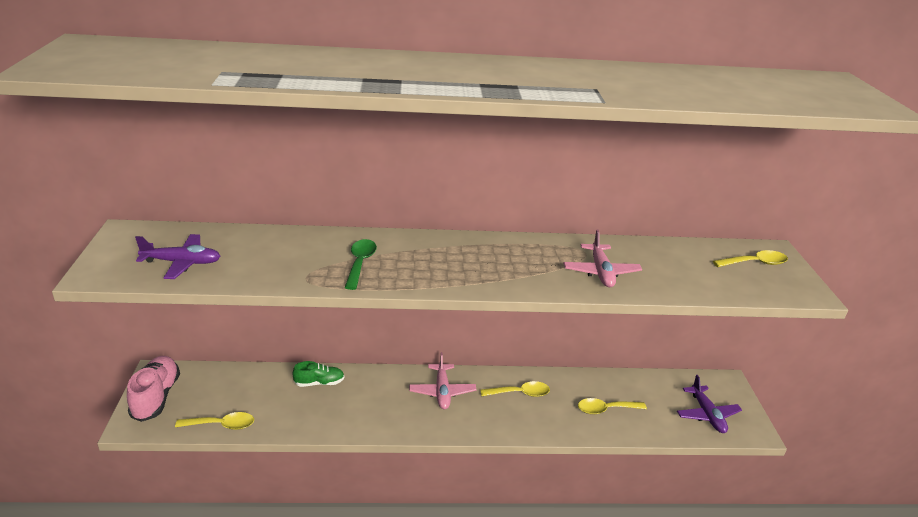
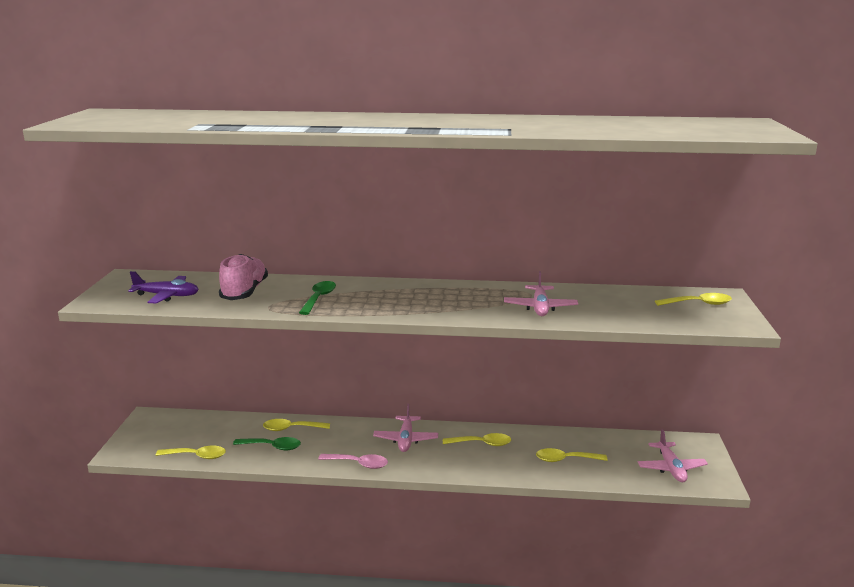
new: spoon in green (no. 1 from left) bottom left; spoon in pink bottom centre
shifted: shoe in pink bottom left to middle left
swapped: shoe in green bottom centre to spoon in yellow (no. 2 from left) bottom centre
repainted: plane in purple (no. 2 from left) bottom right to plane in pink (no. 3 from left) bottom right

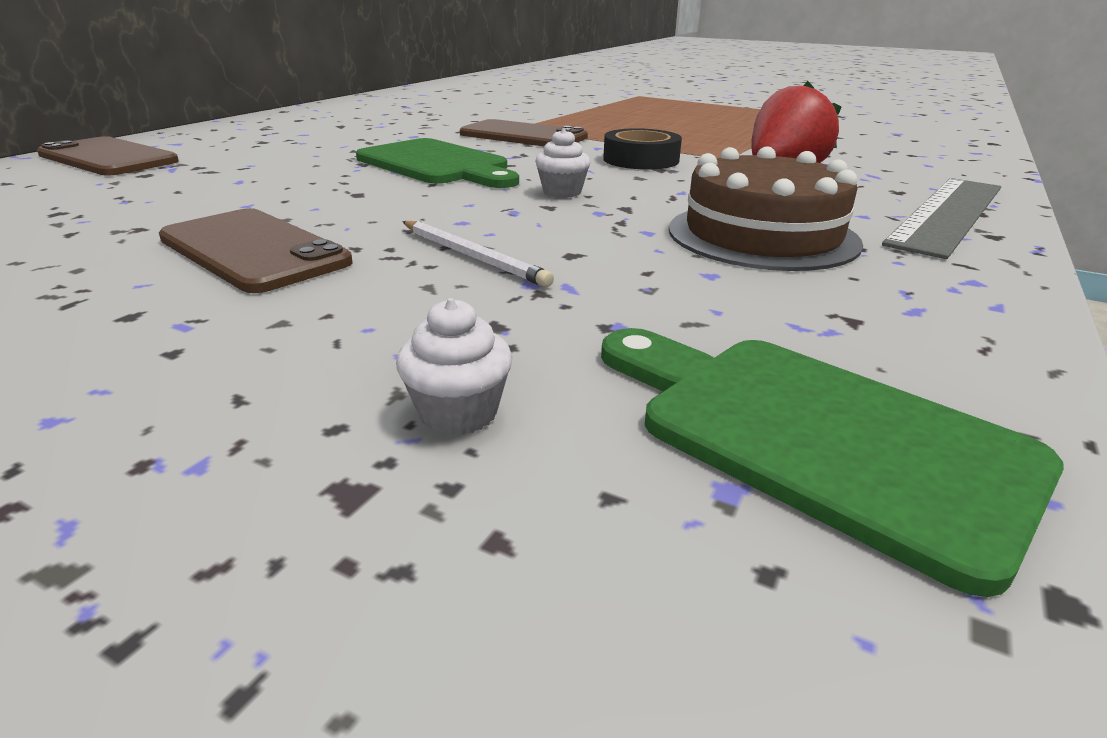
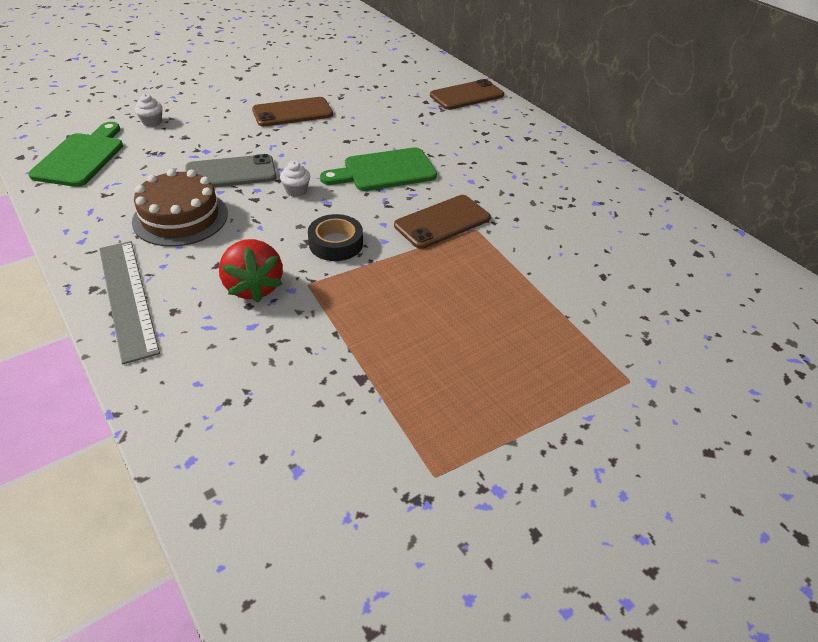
gone: pencil in white centre
new: phone in grey top left
rotated: cutting board in green (no. 2 from left in the first image) middle right = top left 60 degrees counterclockwise

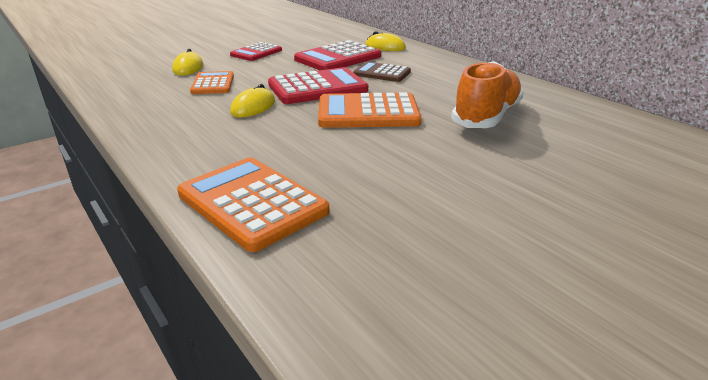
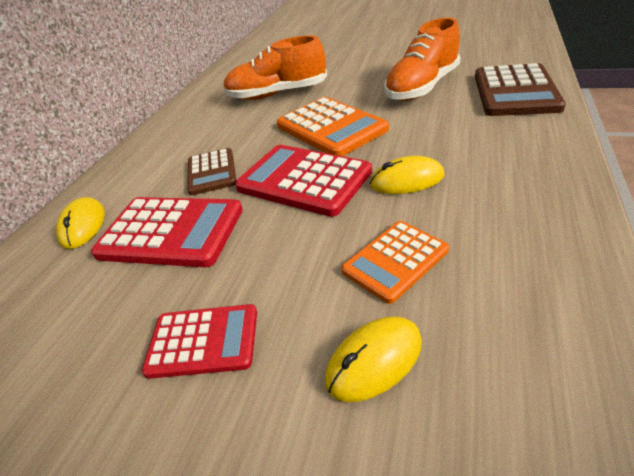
new: shoe in orange (no. 2 from left) top centre
repainted: calculator in orange (no. 2 from left) centre to calculator in brown (no. 2 from left) top right

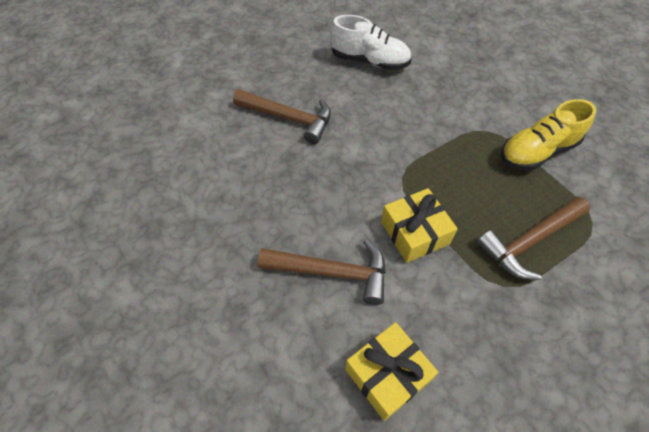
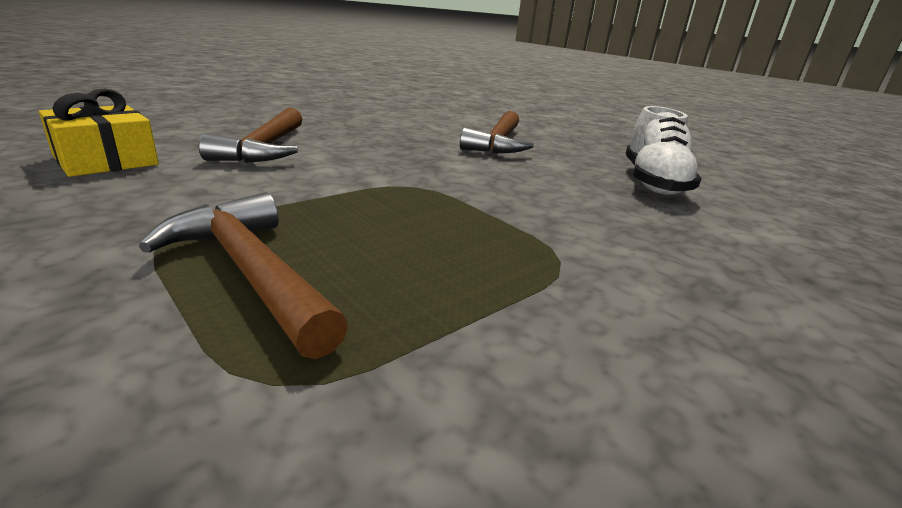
gone: gift in yellow (no. 2 from left) centre; shoe in yellow top right

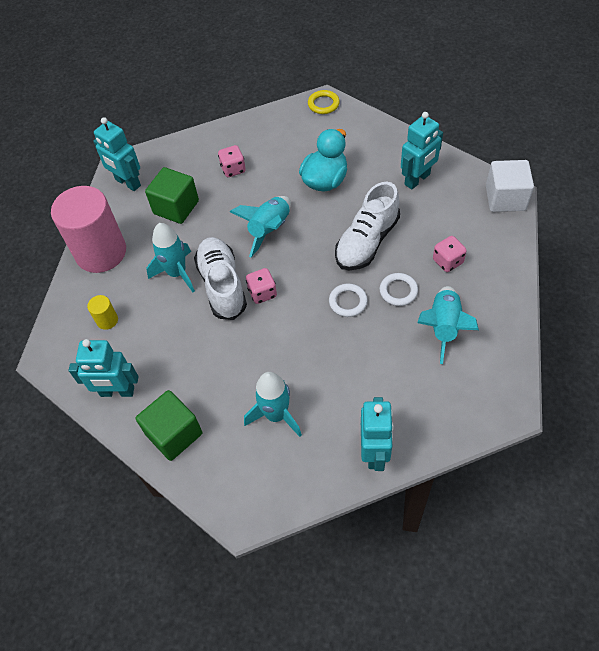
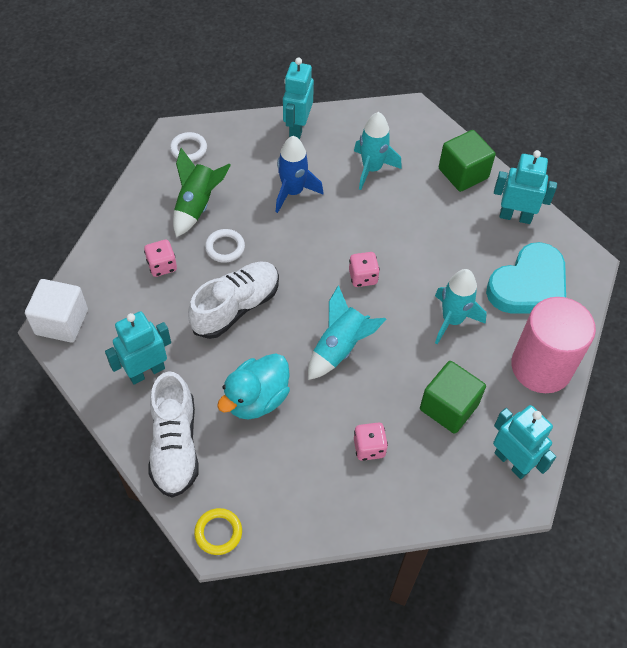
new: rocket in blue top centre
shifted: shoe in white (no. 1 from left) centre to bottom left; ring in white (no. 1 from left) centre to top left
swapped: cylinder in yellow middle left to heart in turquoise middle right
repainted: rocket in turquoise (no. 4 from left) middle right to rocket in green top left

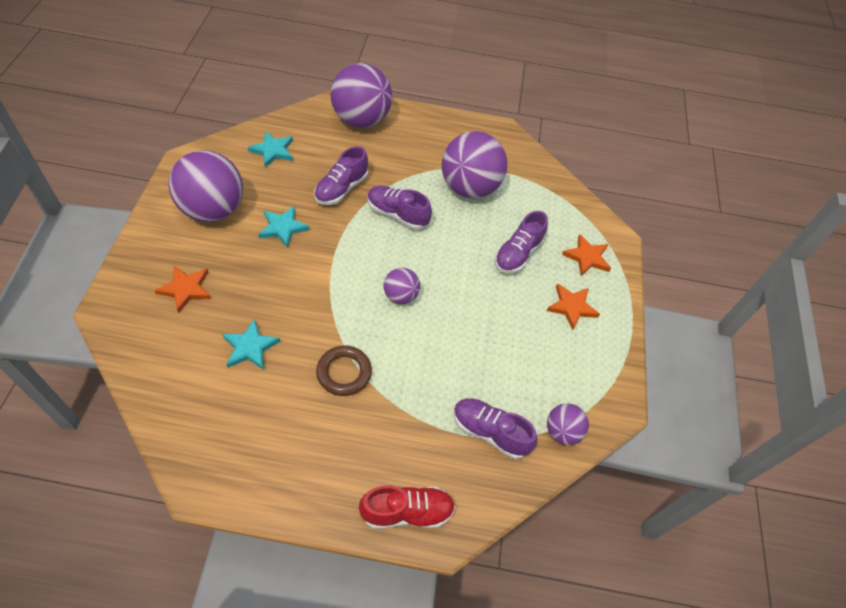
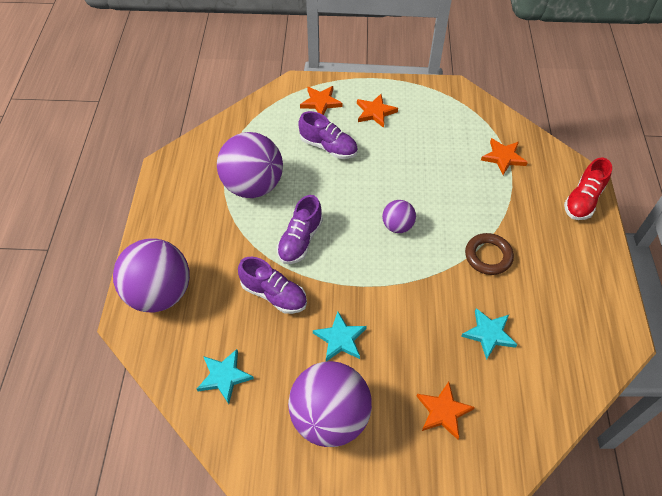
gone: ball in purple (no. 5 from left) bottom right
swapped: shoe in purple (no. 3 from left) bottom centre to star in orange (no. 4 from left) top right
rotated: shoe in red bottom centre = middle right 135 degrees counterclockwise

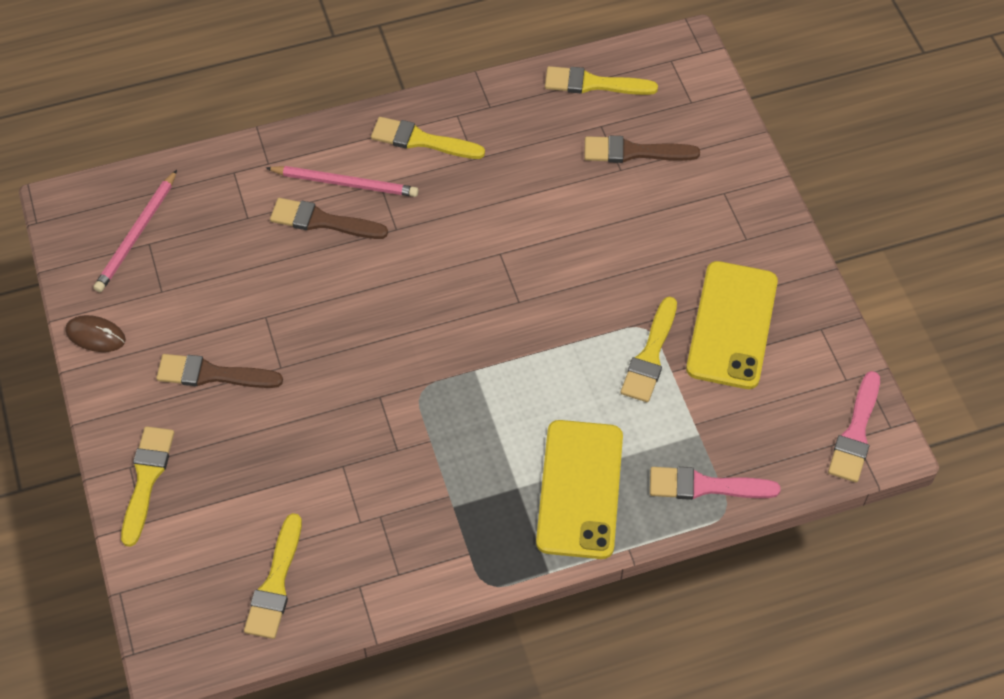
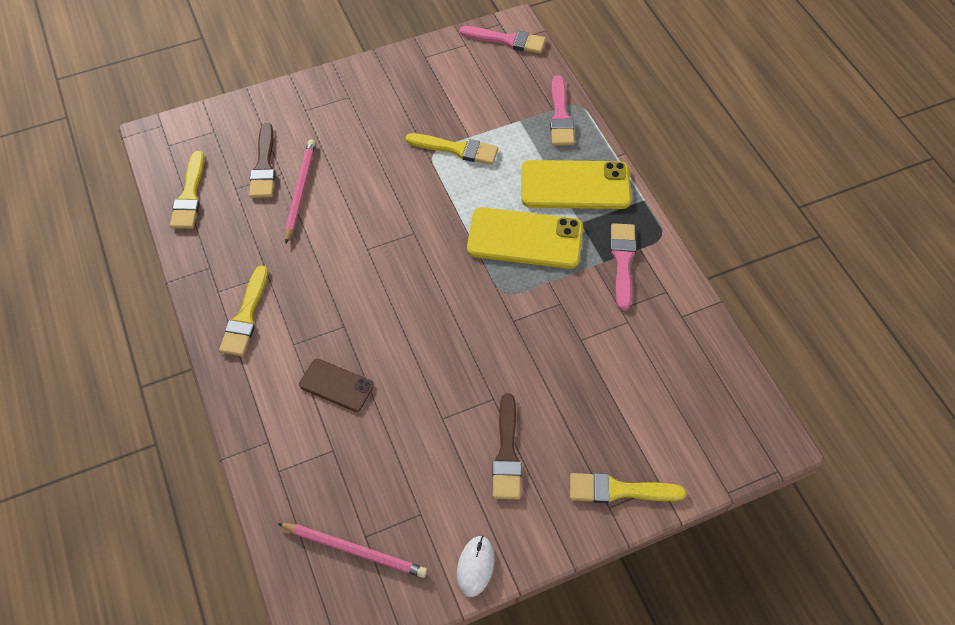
gone: brush in yellow (no. 2 from left) bottom left
new: brush in pink (no. 3 from left) centre
shifted: pencil in pink (no. 2 from left in the first image) top centre to pencil in pink (no. 1 from left) top left; phone in yellow (no. 2 from left in the first image) middle right to phone in yellow (no. 1 from left) centre
swapped: brush in brown (no. 2 from left) top left to phone in brown centre
repainted: mouse in brown middle left to mouse in white bottom centre

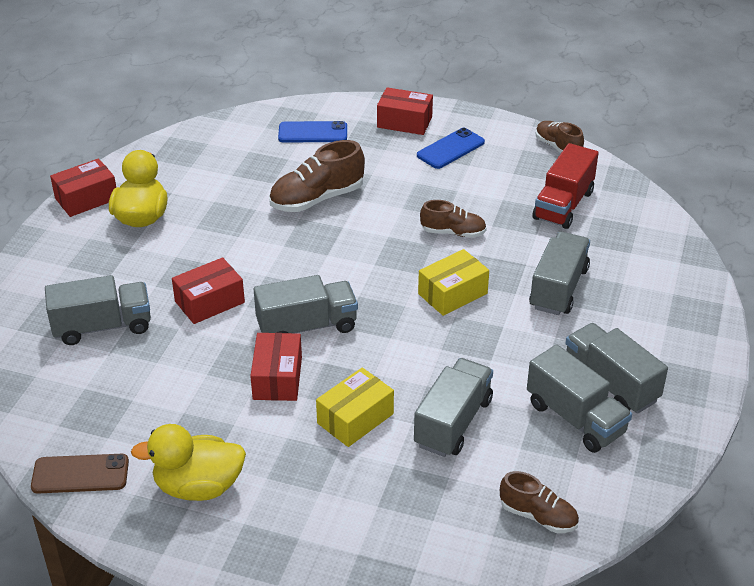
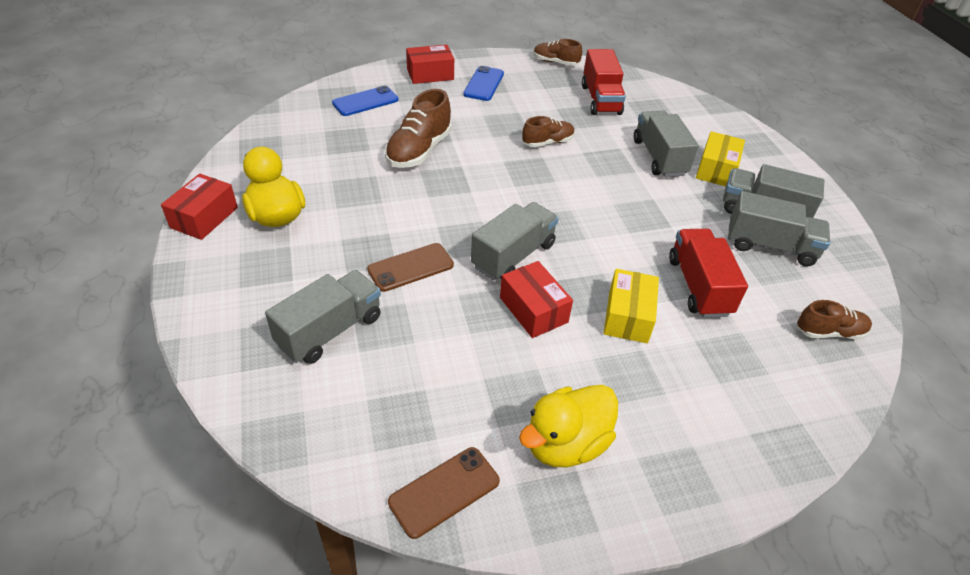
shifted: box in yellow (no. 2 from left) centre to top right
swapped: box in red (no. 2 from left) middle left to phone in brown (no. 1 from left) centre
repainted: truck in grey (no. 3 from left) bottom centre to truck in red (no. 2 from left) middle right

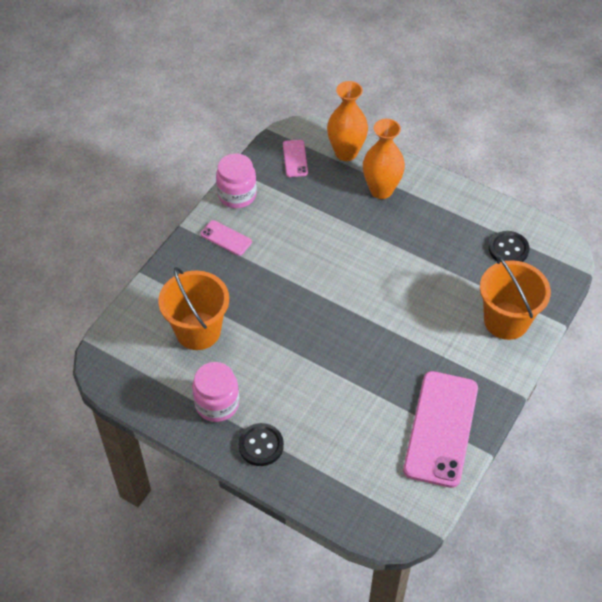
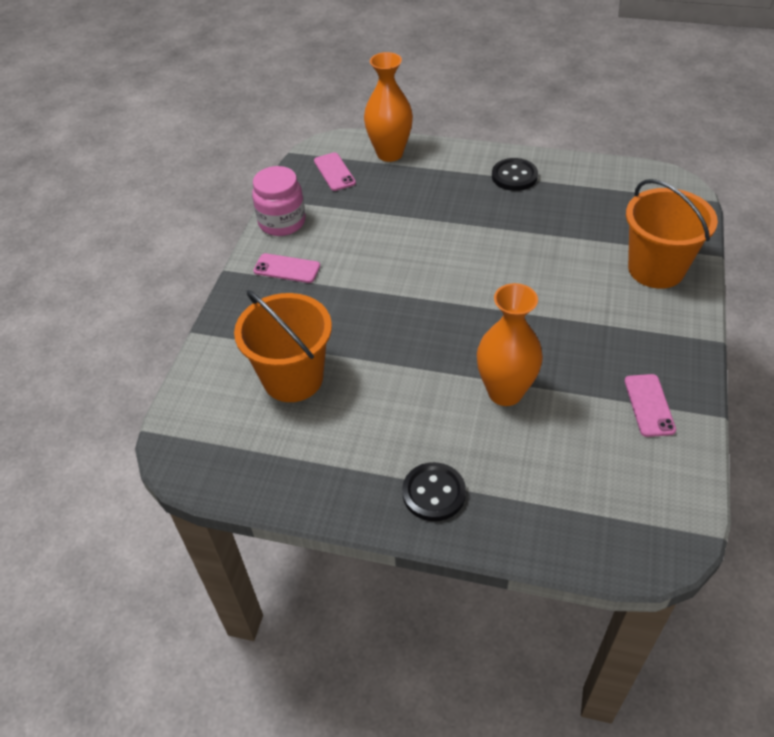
gone: jar in pink (no. 1 from left) centre
shifted: vase in orange (no. 2 from left) top centre to centre; button in black (no. 2 from left) middle right to top centre
scaled: phone in pink (no. 3 from left) bottom right = middle right x0.46

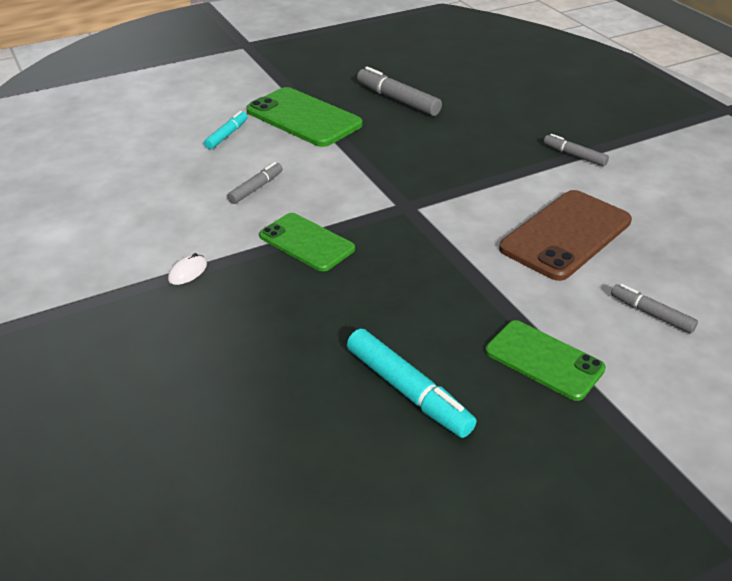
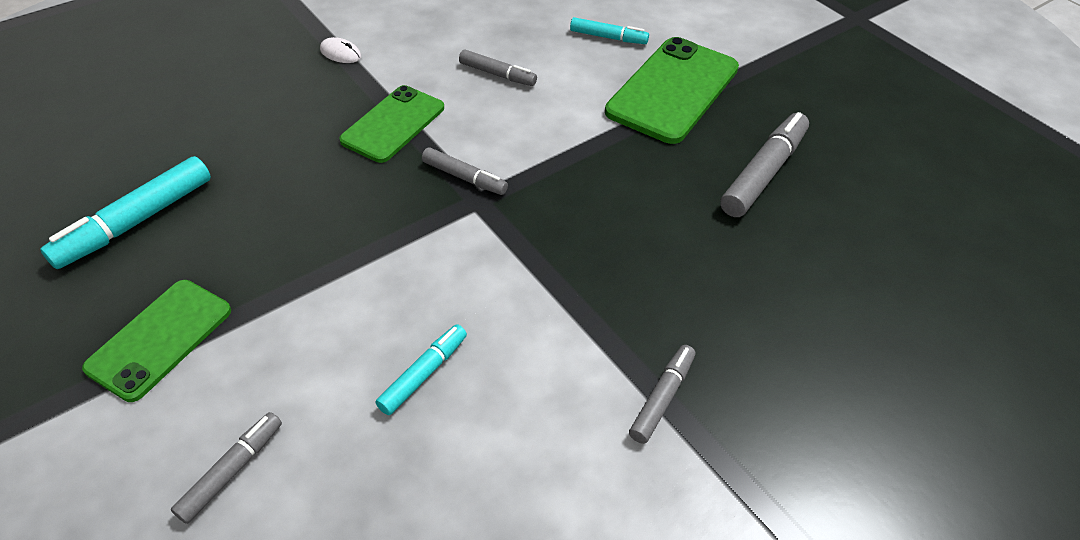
new: marker in grey (no. 2 from left) top centre
swapped: phone in brown middle right to marker in turquoise (no. 2 from left) bottom centre

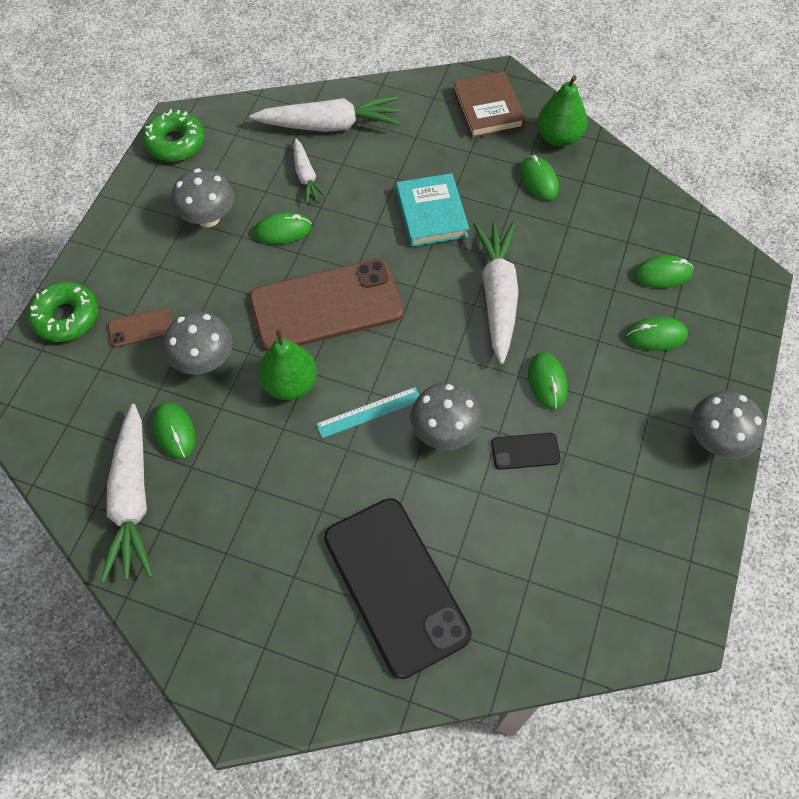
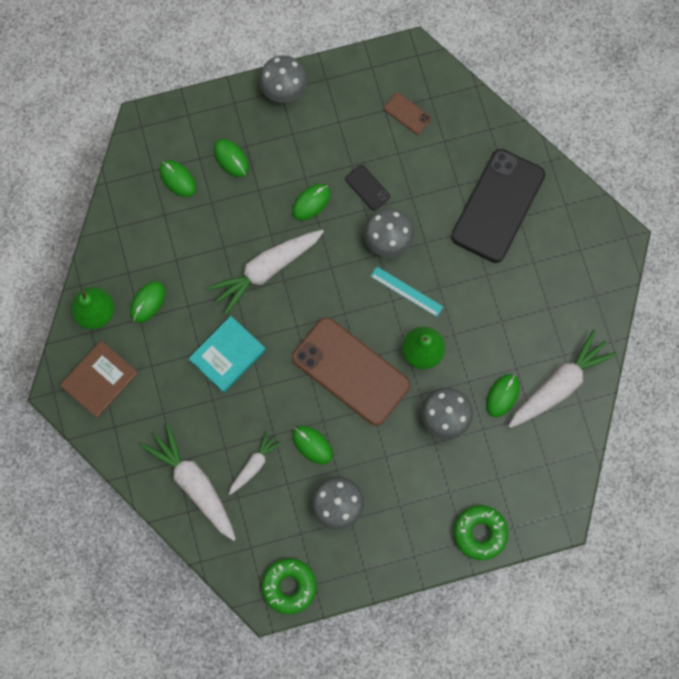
shifted: phone in brown (no. 1 from left in the first image) middle left to phone in brown (no. 2 from left) top centre

